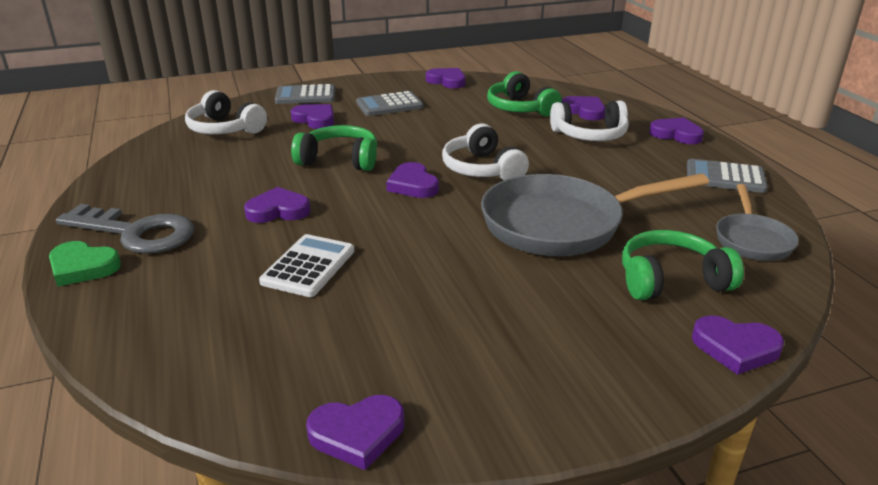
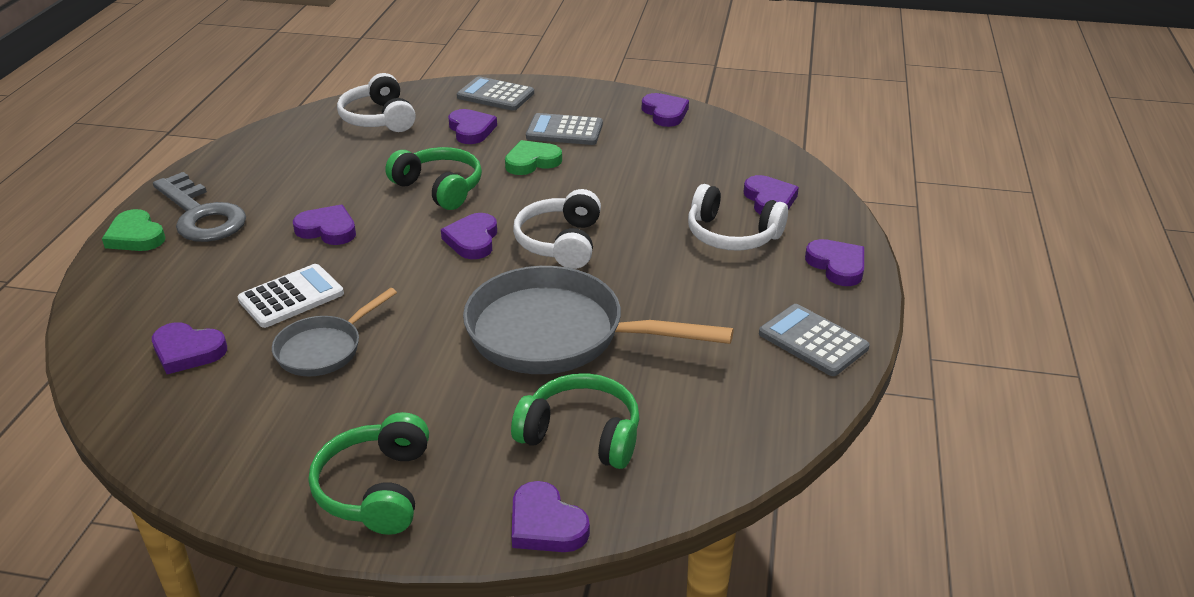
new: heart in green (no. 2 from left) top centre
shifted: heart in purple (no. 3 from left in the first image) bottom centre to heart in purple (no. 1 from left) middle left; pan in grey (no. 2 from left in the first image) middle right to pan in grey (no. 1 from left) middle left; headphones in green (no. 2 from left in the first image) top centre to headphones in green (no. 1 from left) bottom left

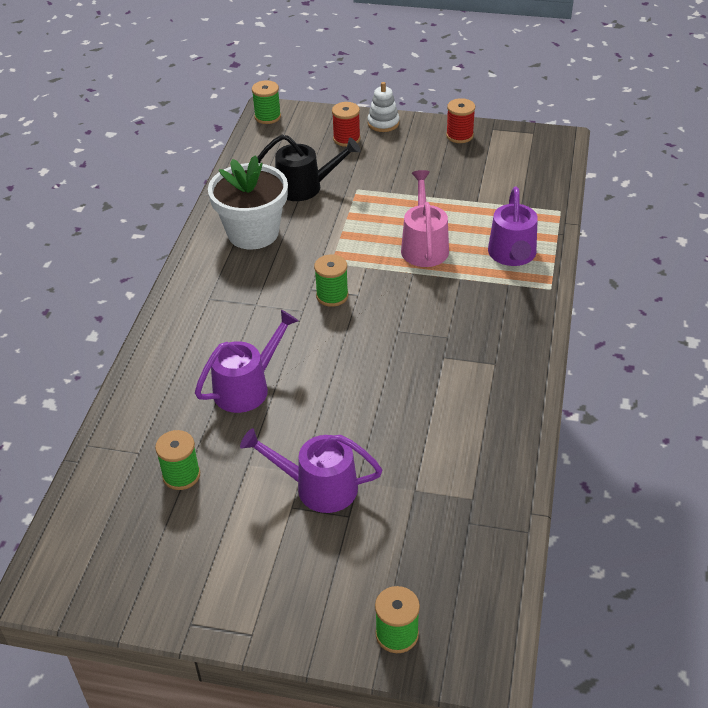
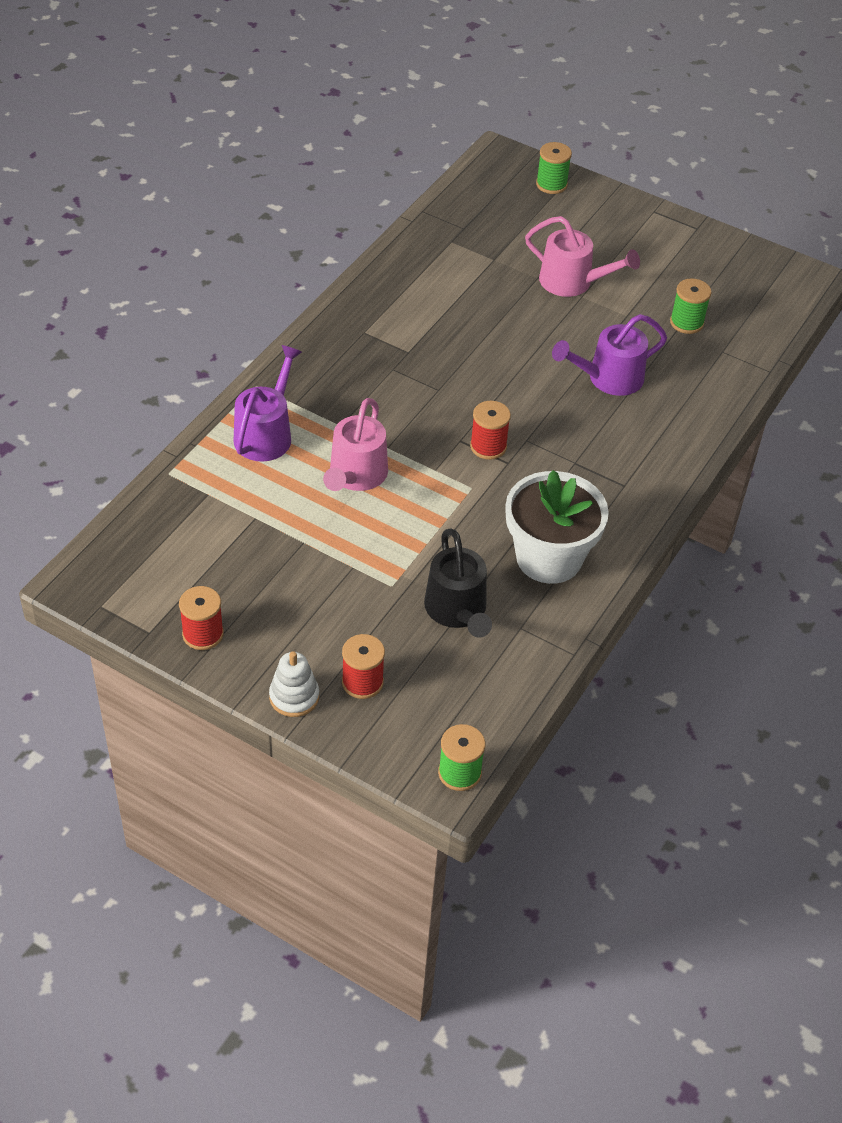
repainted: spool in green (no. 3 from left) centre to spool in red (no. 3 from left) centre; watering can in purple (no. 2 from left) centre to watering can in pink (no. 2 from left) top right
rotated: watering can in black top centre = centre 120 degrees counterclockwise

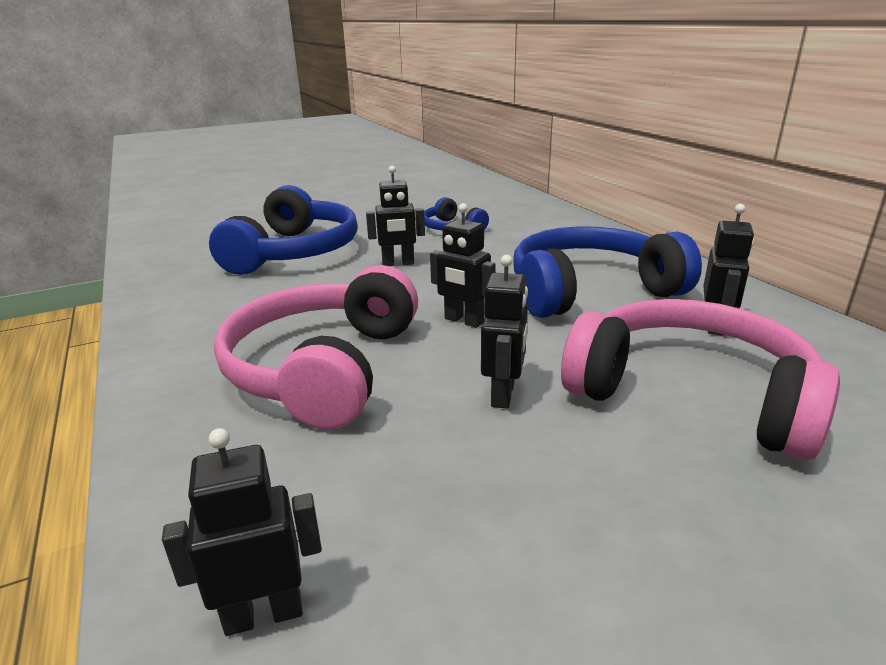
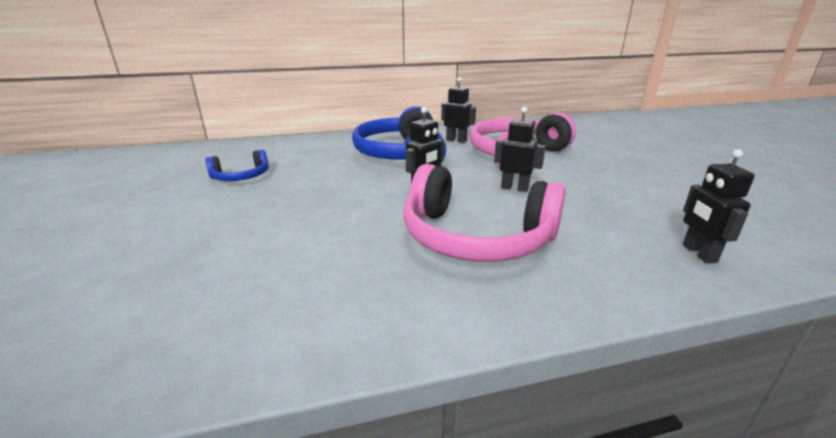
gone: headphones in blue (no. 1 from left) middle left; robot in black (no. 2 from left) top centre

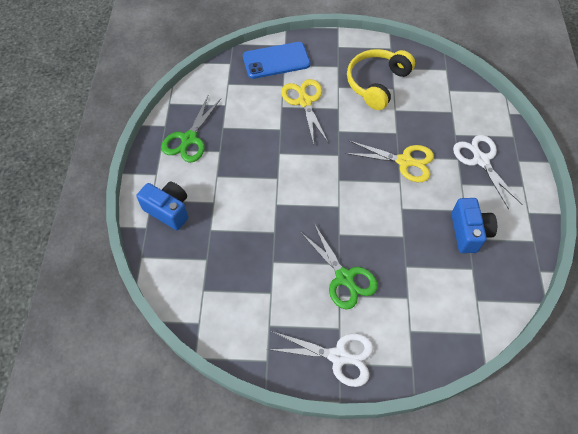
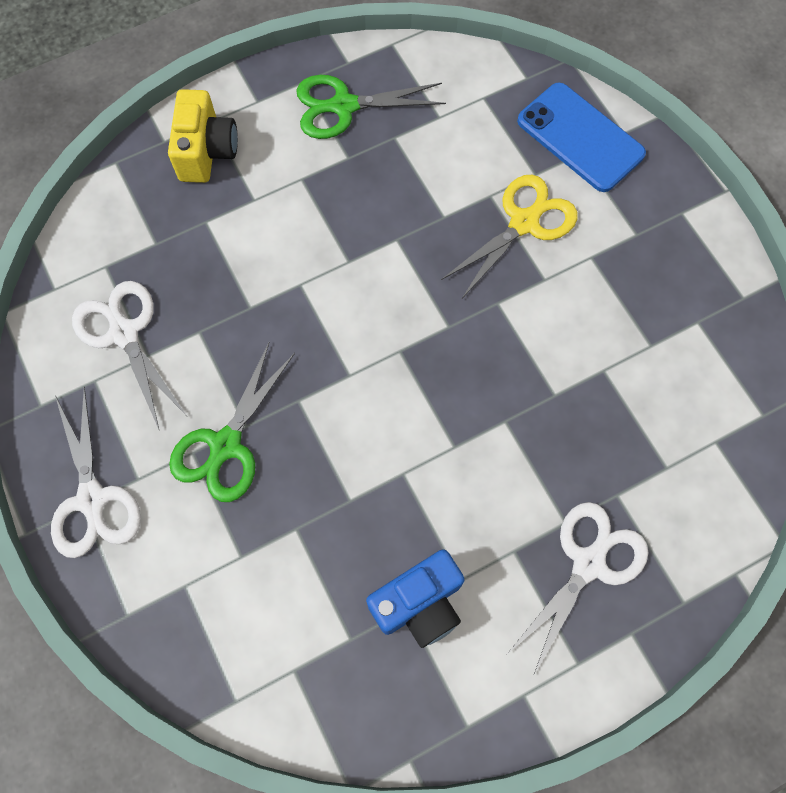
gone: scissors in yellow (no. 2 from left) middle right; headphones in yellow top centre
new: scissors in white (no. 2 from left) middle left
repainted: camera in blue (no. 1 from left) middle left to camera in yellow top left

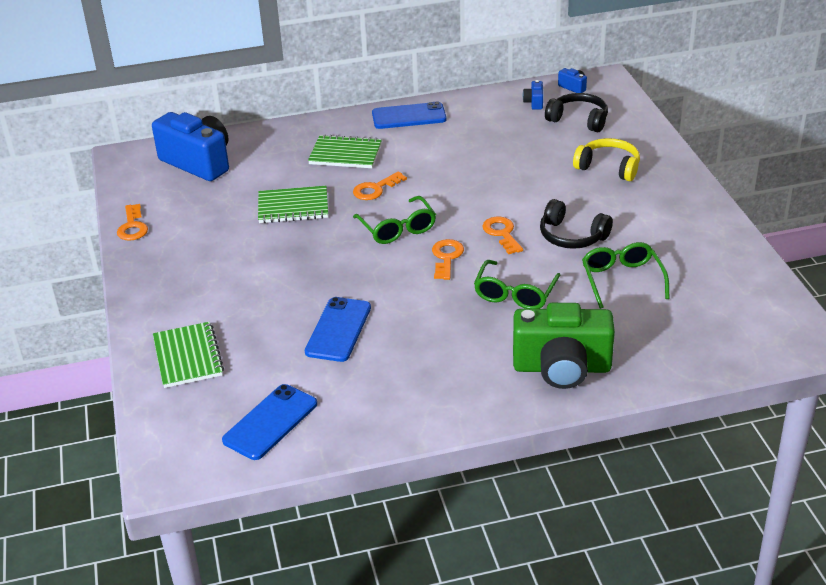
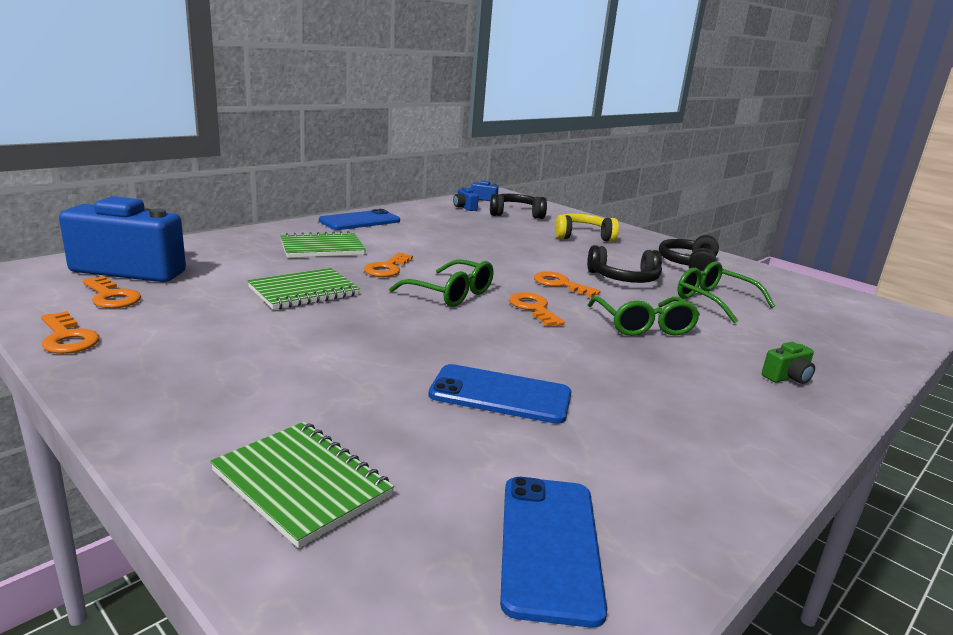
new: key in orange (no. 2 from left) middle left; headphones in black (no. 3 from left) middle right
rotated: phone in blue (no. 2 from left) centre = centre 60 degrees counterclockwise
scaled: camera in green middle right = middle right x0.40

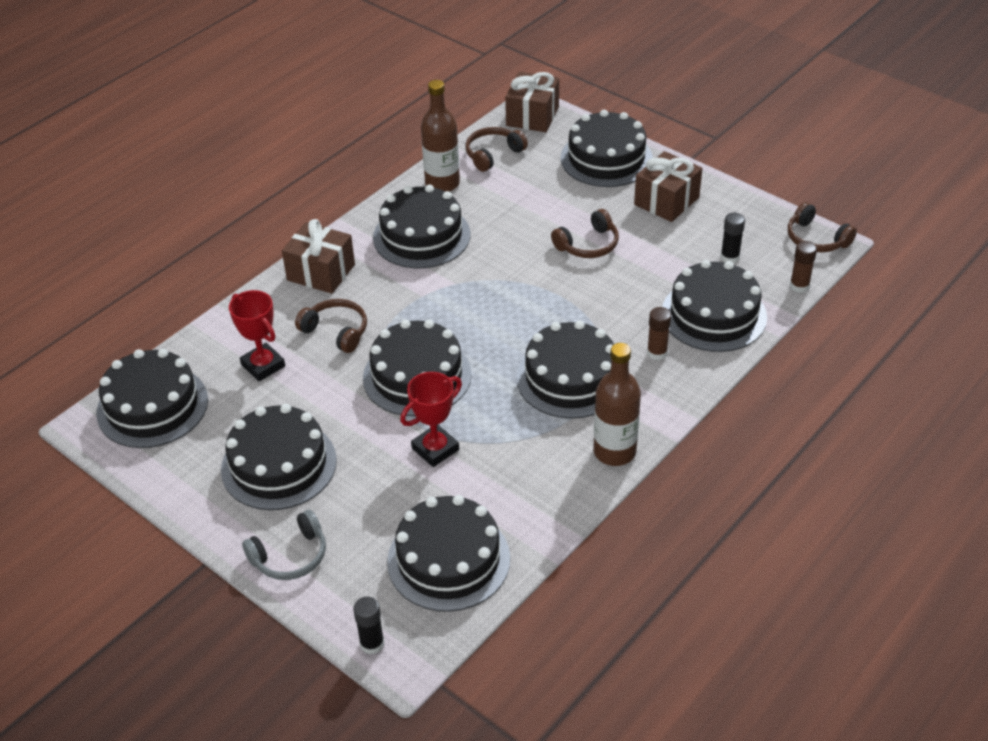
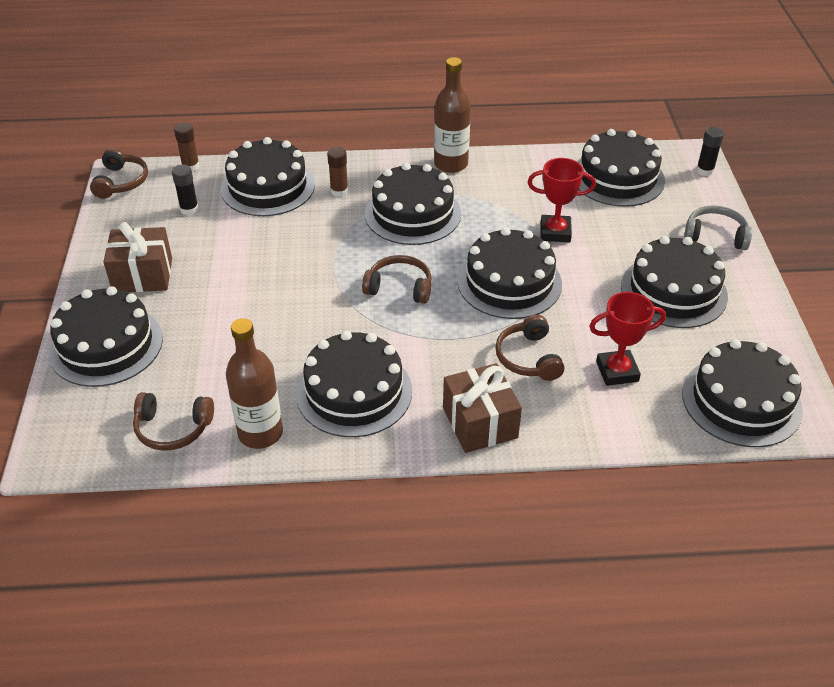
gone: gift in brown (no. 2 from left) top centre
shifted: headphones in brown (no. 3 from left) top centre to centre
rotated: trophy in red (no. 1 from left in the first image) middle left = middle right 75 degrees clockwise

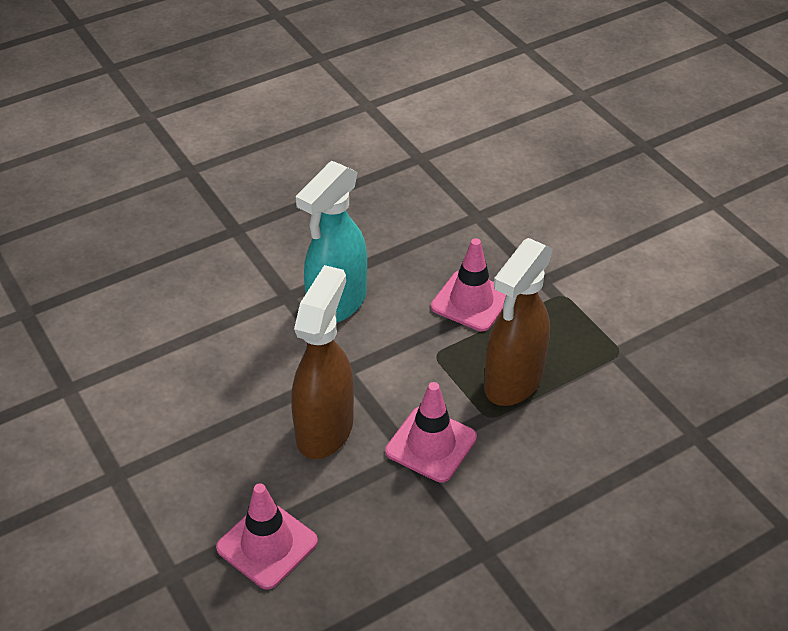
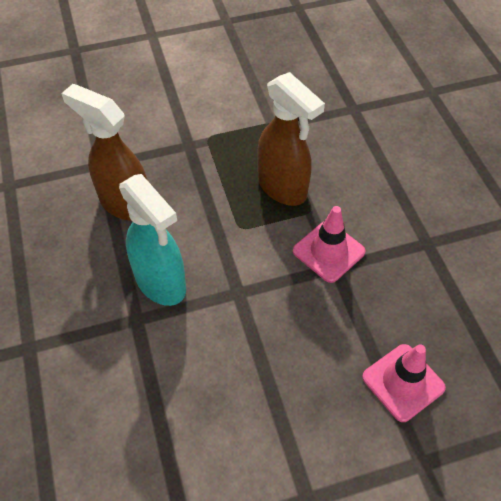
gone: traffic cone in pink (no. 3 from left) centre
shifted: spray bottle in brown (no. 1 from left) centre to top left

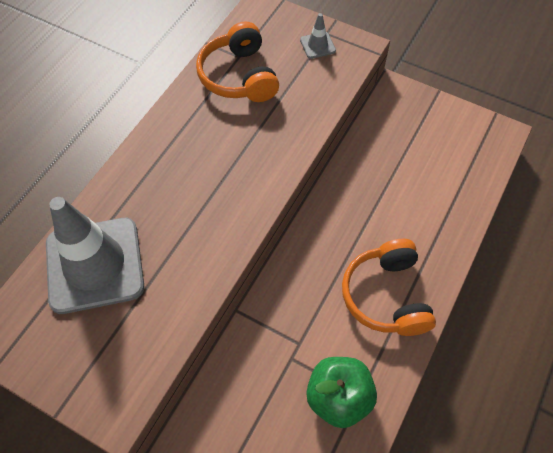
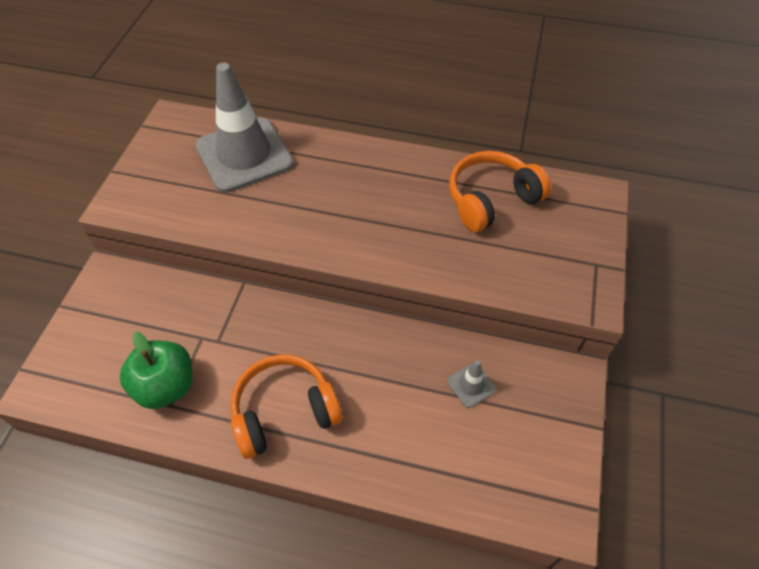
shifted: traffic cone in grey (no. 2 from left) top centre to bottom centre

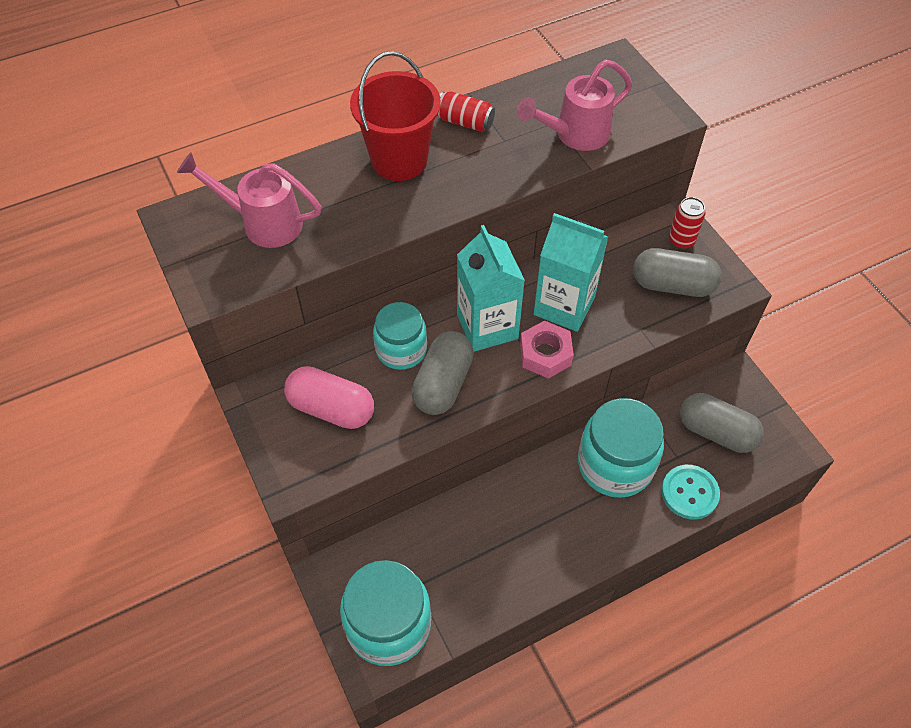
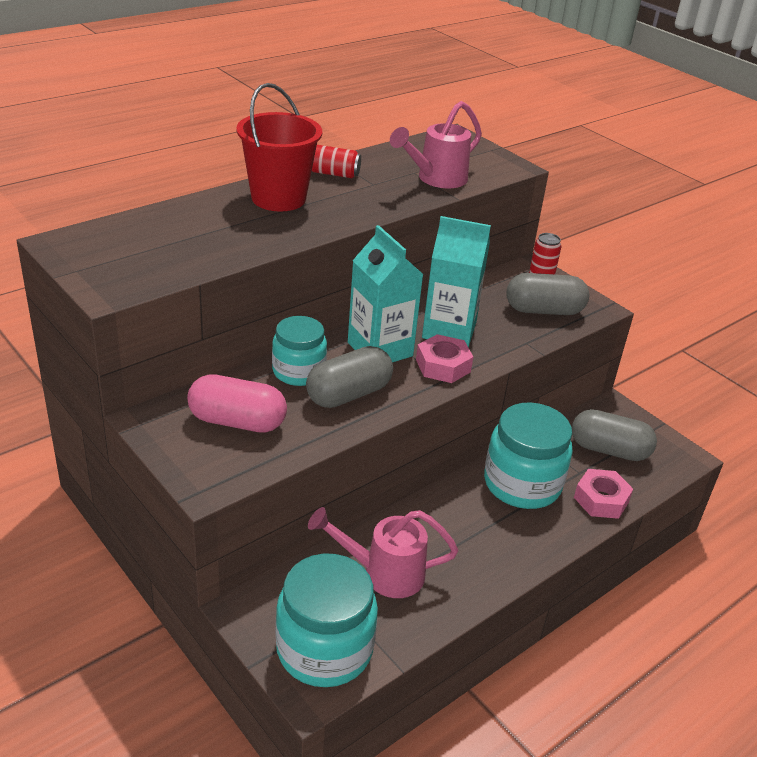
shifted: watering can in pink (no. 1 from left) top left to bottom centre
swapped: button in turquoise bottom right to nut in pink (no. 2 from left) middle right
rotated: capsule in grey (no. 1 from left) centre = centre 45 degrees clockwise

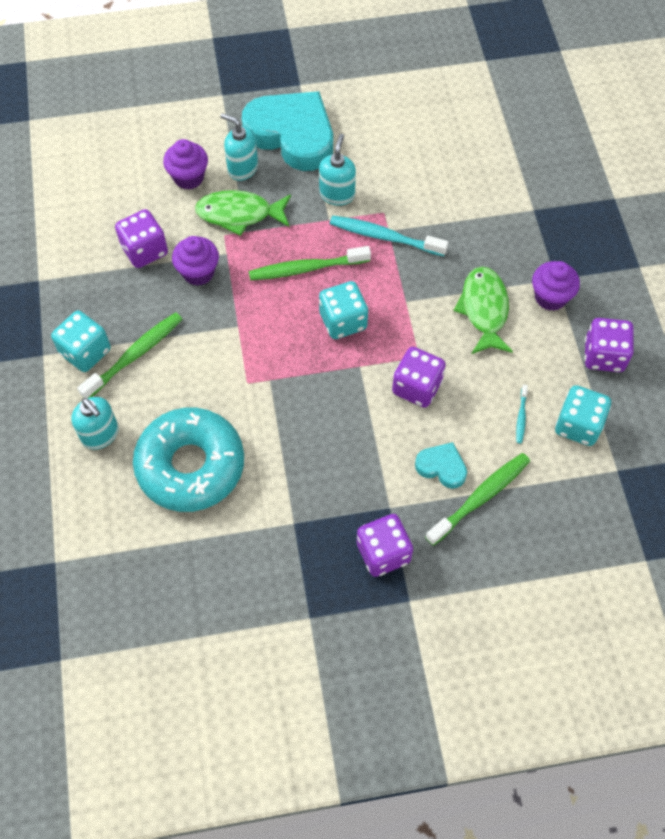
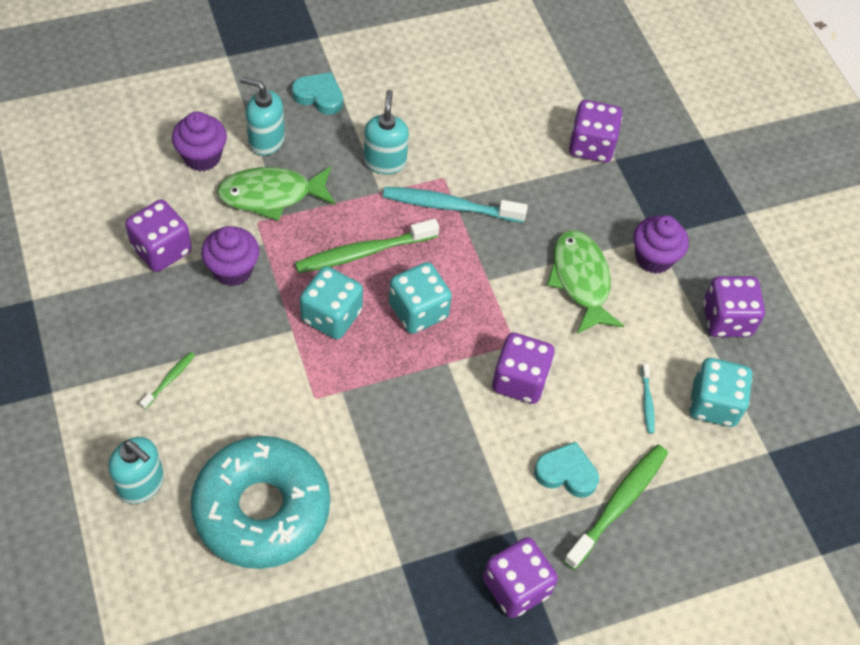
new: dice in purple (no. 4 from left) top right
shifted: dice in turquoise (no. 1 from left) middle left to centre
scaled: toothbrush in green (no. 1 from left) middle left = middle left x0.48; heart in turquoise (no. 1 from left) top centre = top centre x0.45

